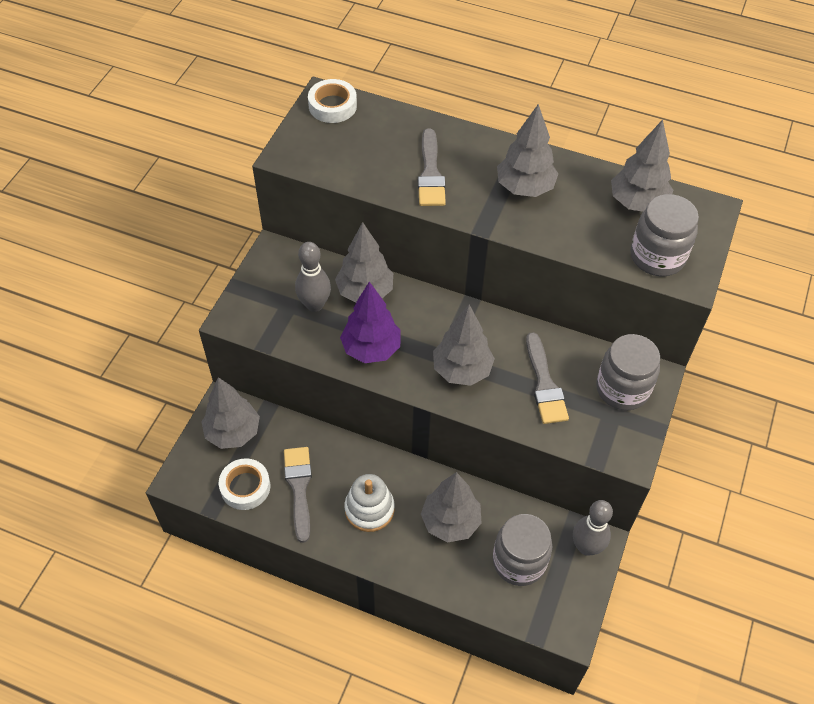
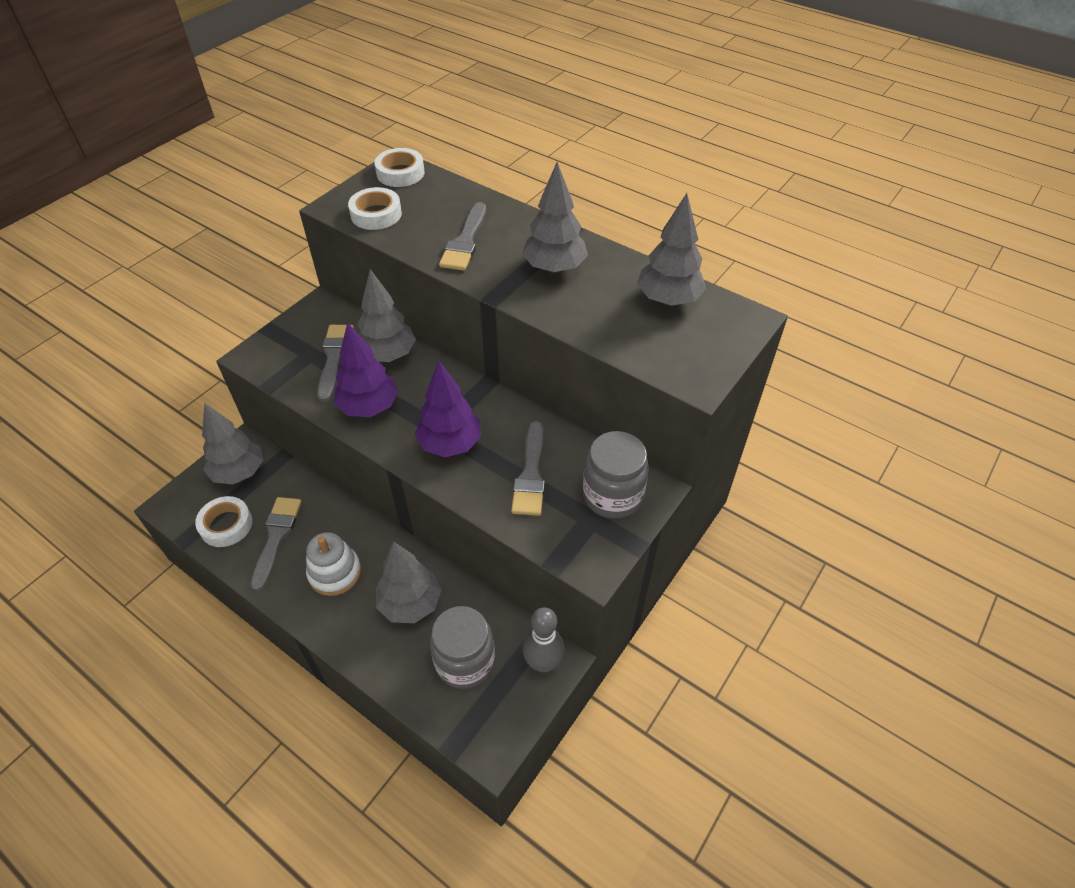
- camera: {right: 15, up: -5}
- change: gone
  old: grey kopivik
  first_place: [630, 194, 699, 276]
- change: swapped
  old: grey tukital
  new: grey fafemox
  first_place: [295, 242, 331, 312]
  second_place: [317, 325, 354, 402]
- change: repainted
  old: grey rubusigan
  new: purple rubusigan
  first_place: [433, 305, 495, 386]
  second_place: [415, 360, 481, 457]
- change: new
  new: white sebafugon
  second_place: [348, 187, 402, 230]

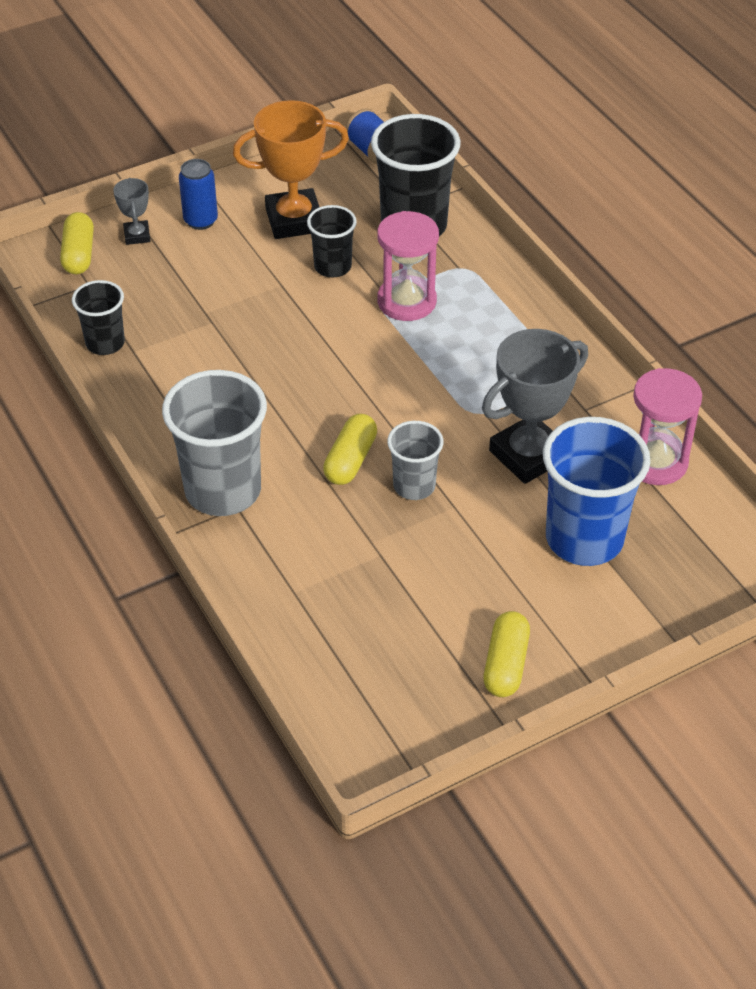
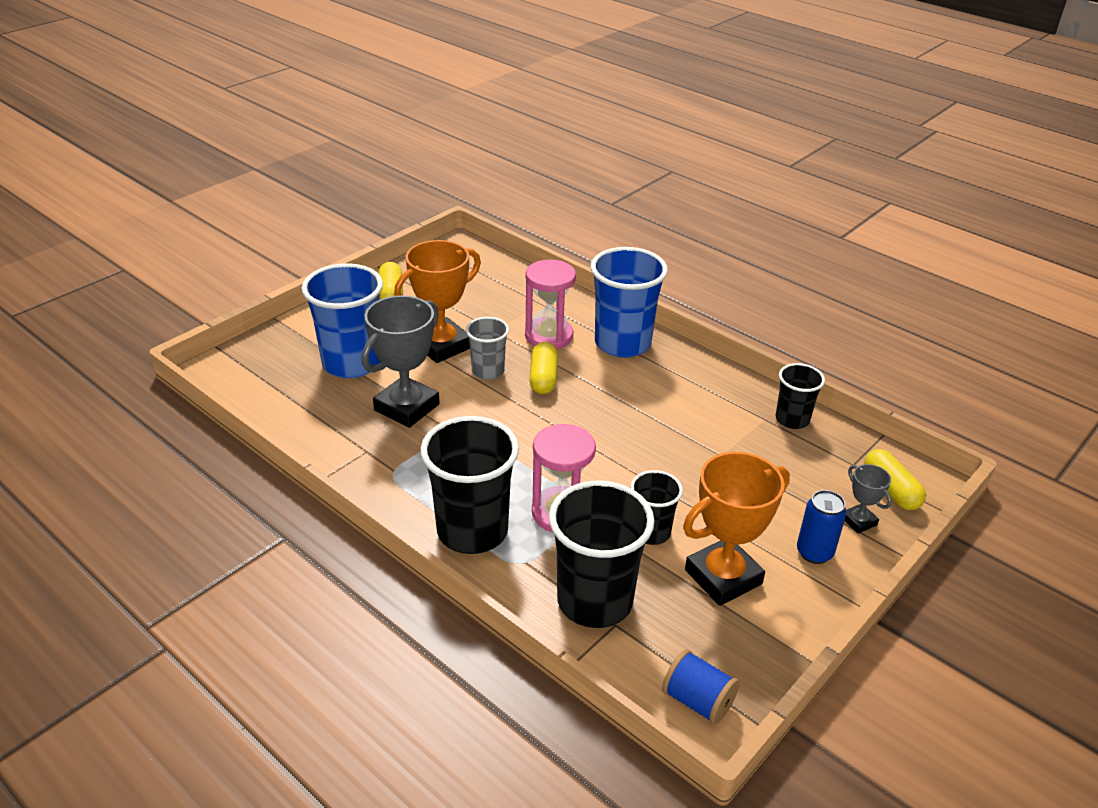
- camera: {right: 160, up: -10}
- change: shifted
  old: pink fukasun
  first_place: [633, 368, 702, 485]
  second_place: [525, 260, 576, 349]
- change: repainted
  old: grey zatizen
  new: blue zatizen
  first_place: [162, 370, 267, 516]
  second_place: [591, 247, 668, 358]
- change: new
  new: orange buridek
  second_place: [394, 240, 481, 363]
- change: new
  new: black zatizen
  second_place: [421, 416, 519, 554]

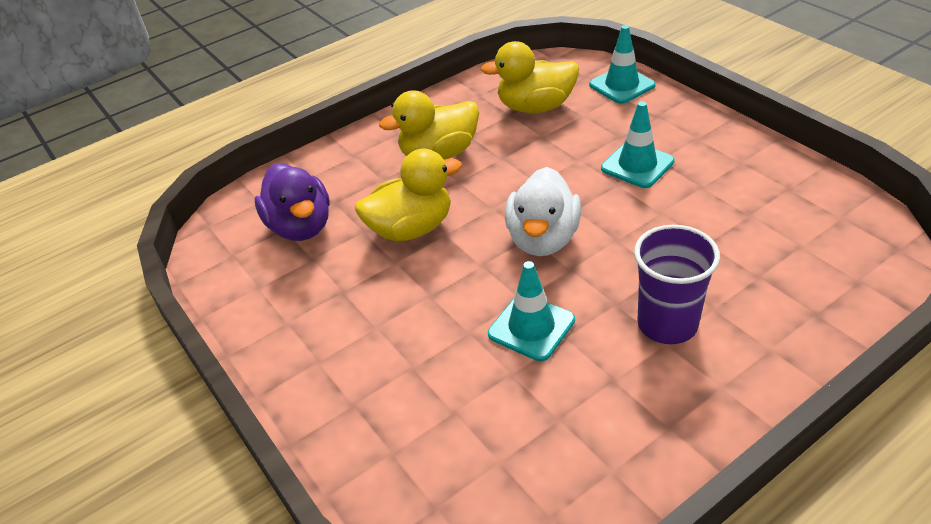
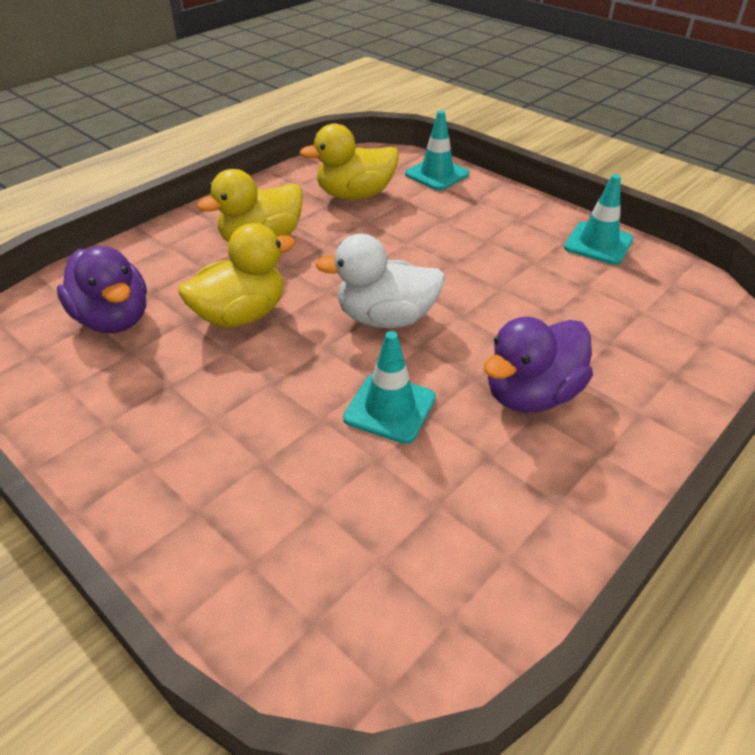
- camera: {right: -15, up: 0}
- change: shifted
  old: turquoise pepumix
  first_place: [601, 101, 675, 188]
  second_place: [564, 174, 633, 265]
- change: rotated
  old: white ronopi
  first_place: [505, 167, 581, 256]
  second_place: [315, 234, 445, 328]
  degrees: 90
- change: swapped
  old: purple zatizen
  new: purple ronopi
  first_place: [634, 225, 720, 344]
  second_place: [484, 317, 593, 413]

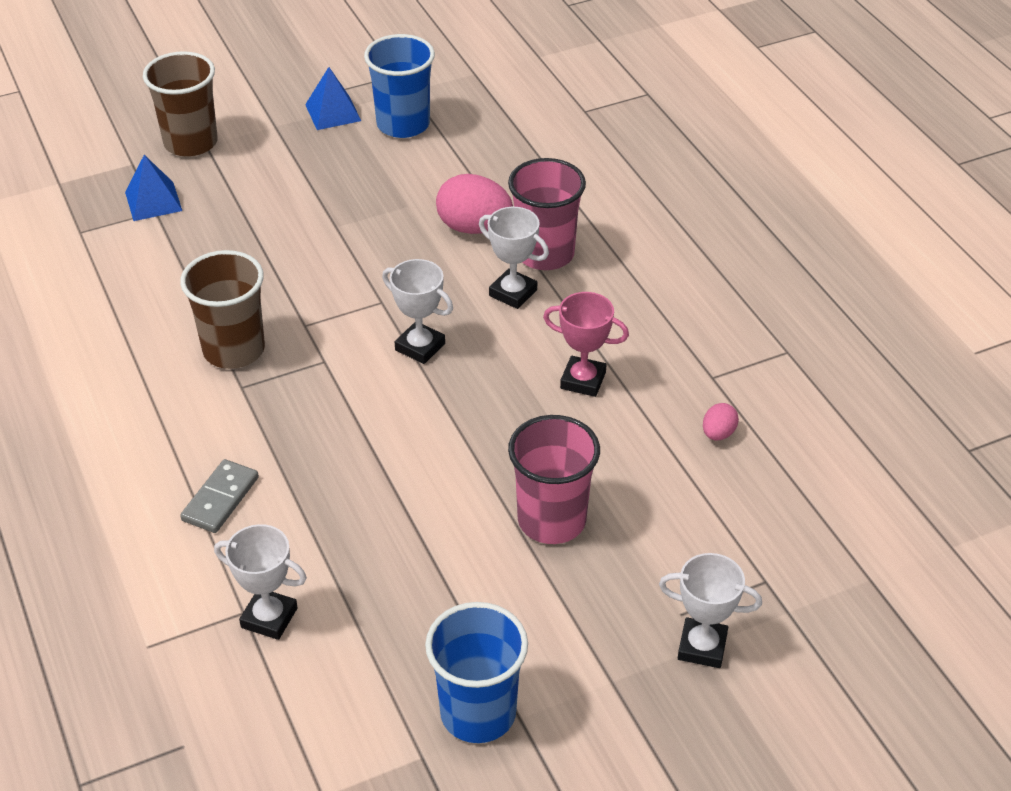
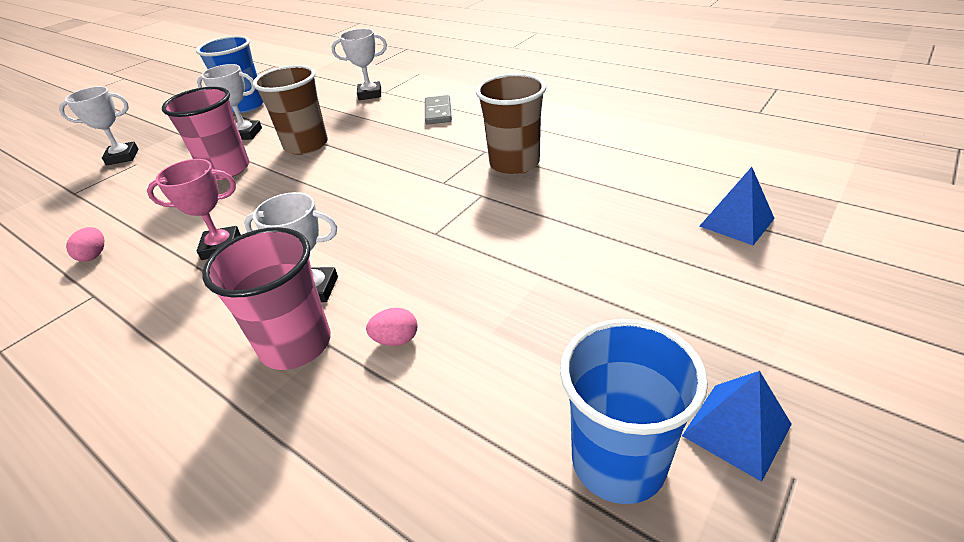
- camera: {right: 155, up: -5}
- change: shifted
  old: brown zatizen
  first_place: [143, 51, 218, 157]
  second_place: [253, 65, 328, 155]
- change: scaled
  old: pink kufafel
  first_place: [436, 174, 513, 234]
  second_place: [366, 308, 418, 346]
  factor: 0.5
- change: shifted
  old: white buridek
  first_place: [382, 259, 453, 364]
  second_place: [197, 64, 262, 140]

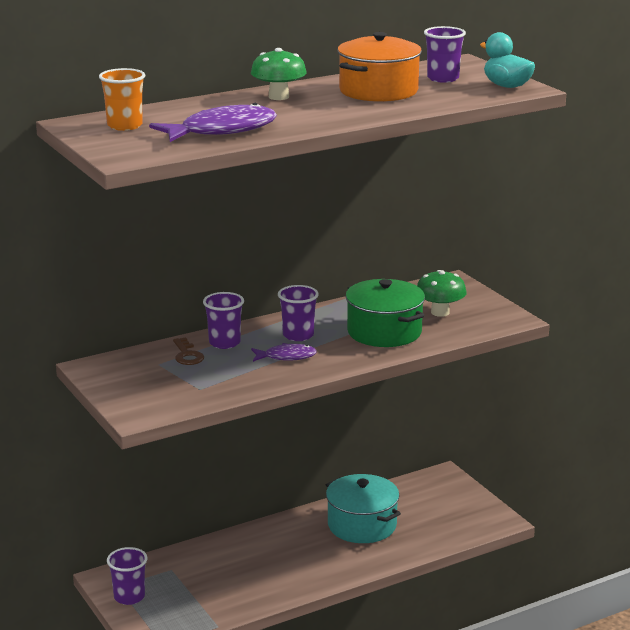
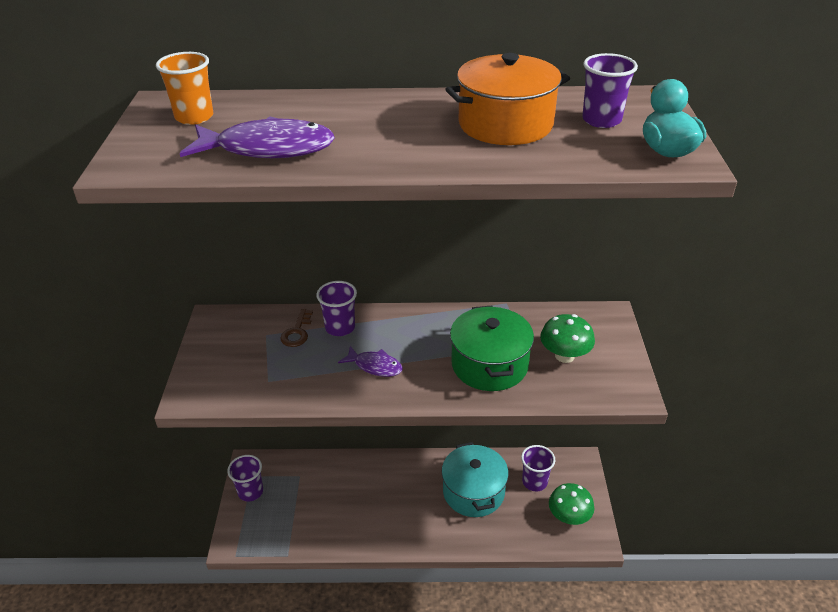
- camera: {right: 30, up: 15}
- change: shifted
  old: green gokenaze
  first_place: [251, 48, 307, 100]
  second_place: [549, 483, 594, 525]
- change: shifted
  old: purple zatizen
  first_place: [278, 285, 319, 341]
  second_place: [521, 445, 555, 491]

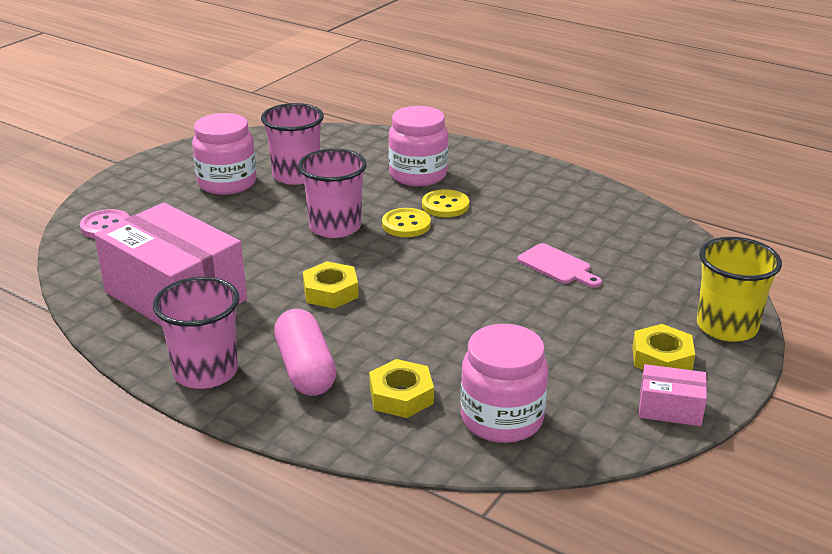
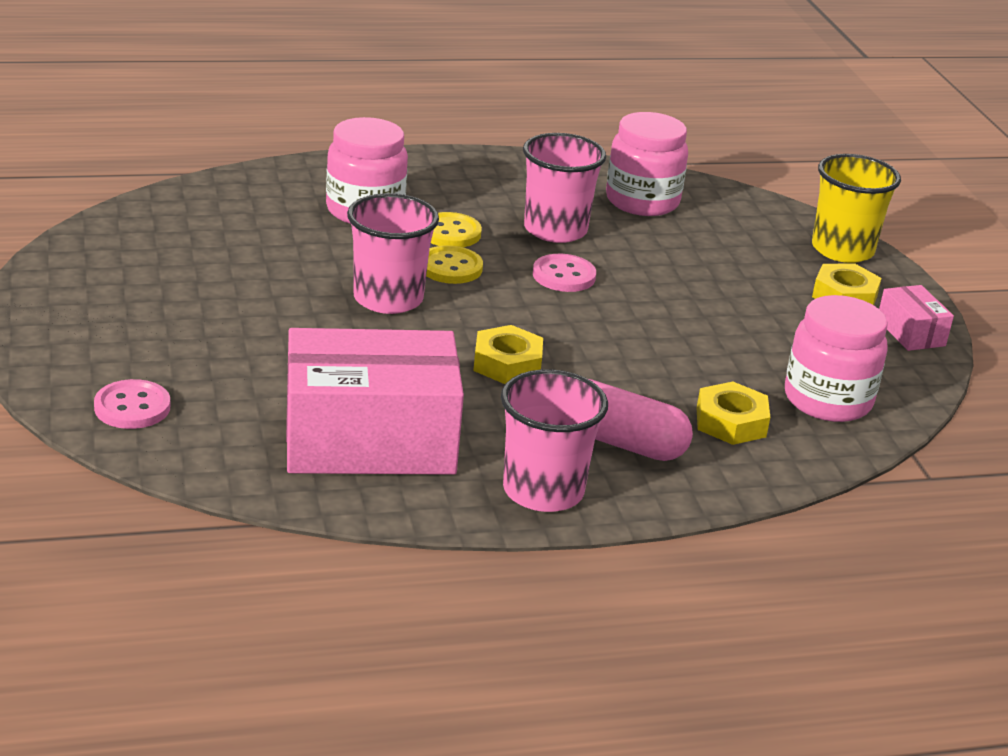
- camera: {right: -50, up: 0}
- change: shifted
  old: pink zatizen
  first_place: [261, 103, 324, 185]
  second_place: [523, 133, 606, 243]
- change: shifted
  old: pink kopivik
  first_place: [192, 113, 257, 195]
  second_place: [606, 112, 688, 216]
- change: gone
  old: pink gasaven
  first_place: [517, 243, 602, 288]
- change: rotated
  old: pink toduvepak
  first_place: [639, 364, 707, 426]
  second_place: [879, 285, 954, 351]
  degrees: -75
- change: new
  new: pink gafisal
  second_place: [533, 254, 596, 292]

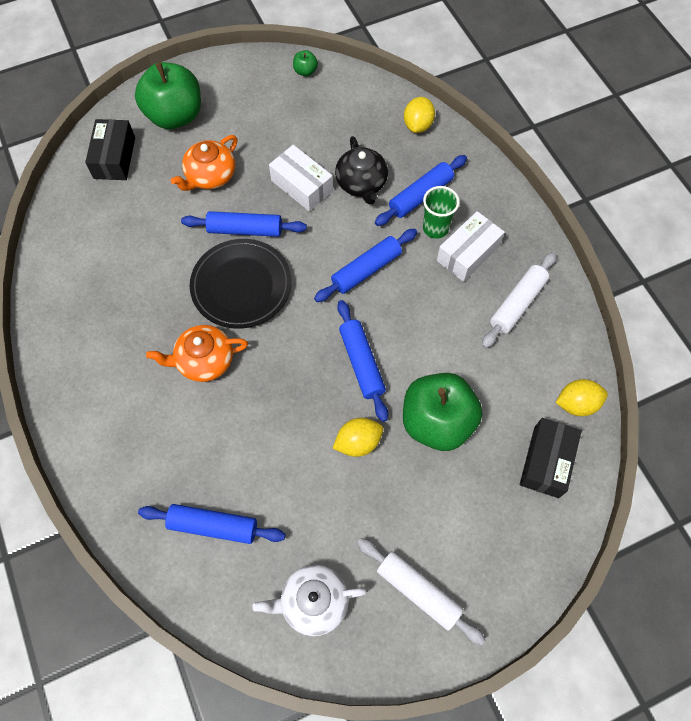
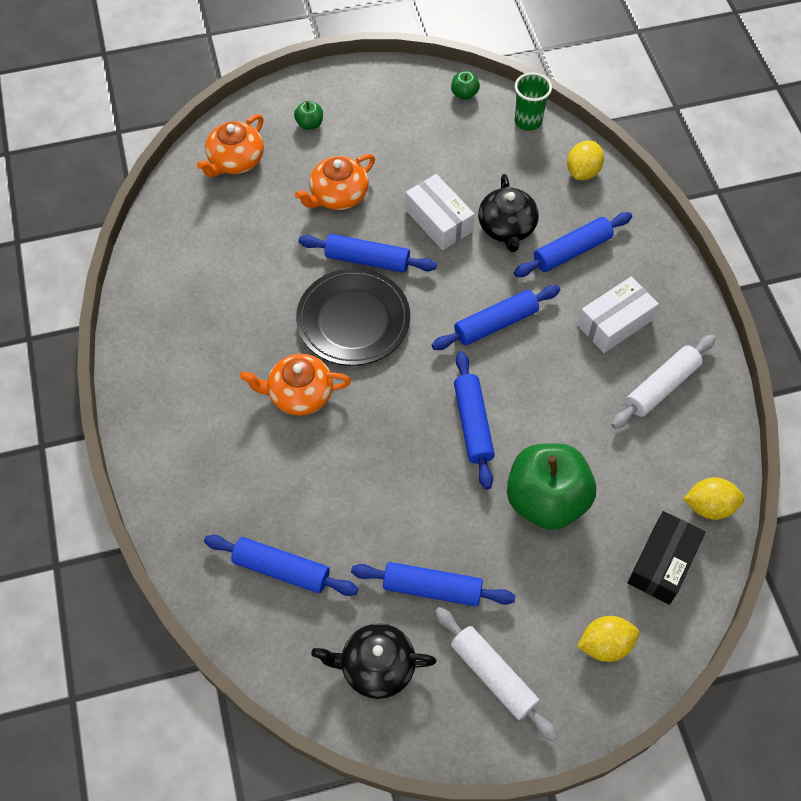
- camera: {right: 10, up: -5}
- change: scaled
  old: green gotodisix
  first_place: [135, 62, 201, 129]
  second_place: [294, 101, 323, 130]
  factor: 0.41
- change: swapped
  old: black toduvepak
  new: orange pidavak
  first_place: [85, 119, 135, 180]
  second_place: [197, 114, 264, 177]
- change: shifted
  old: green zatizen
  first_place: [423, 186, 460, 239]
  second_place: [515, 73, 552, 131]
- change: shifted
  old: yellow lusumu
  first_place: [333, 418, 383, 457]
  second_place: [577, 616, 639, 662]
- change: repainted
  old: white pidavak
  new: black pidavak
  first_place: [252, 565, 367, 636]
  second_place: [311, 623, 436, 699]
- change: new
  new: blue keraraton
  second_place: [351, 562, 515, 606]

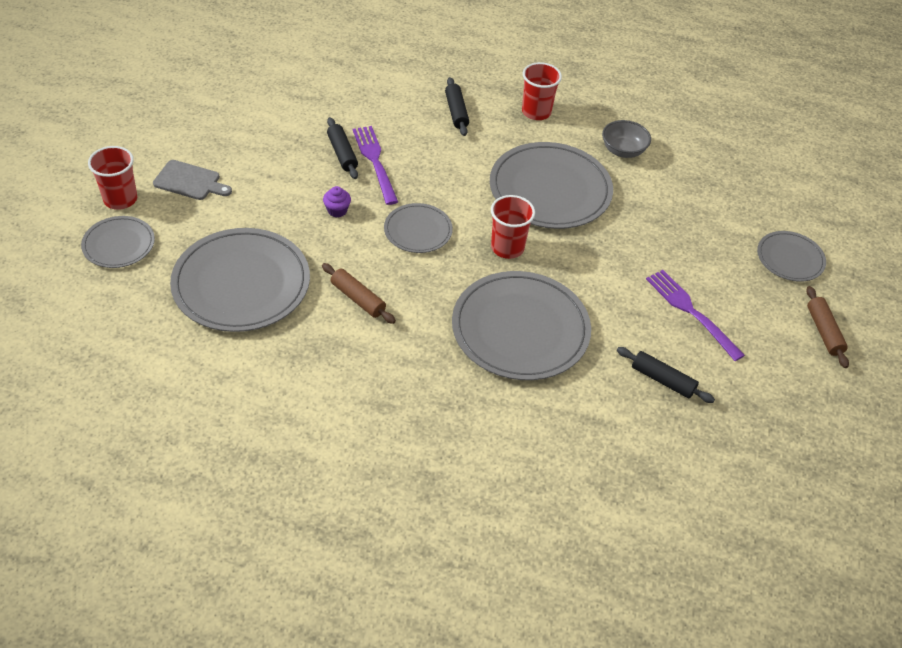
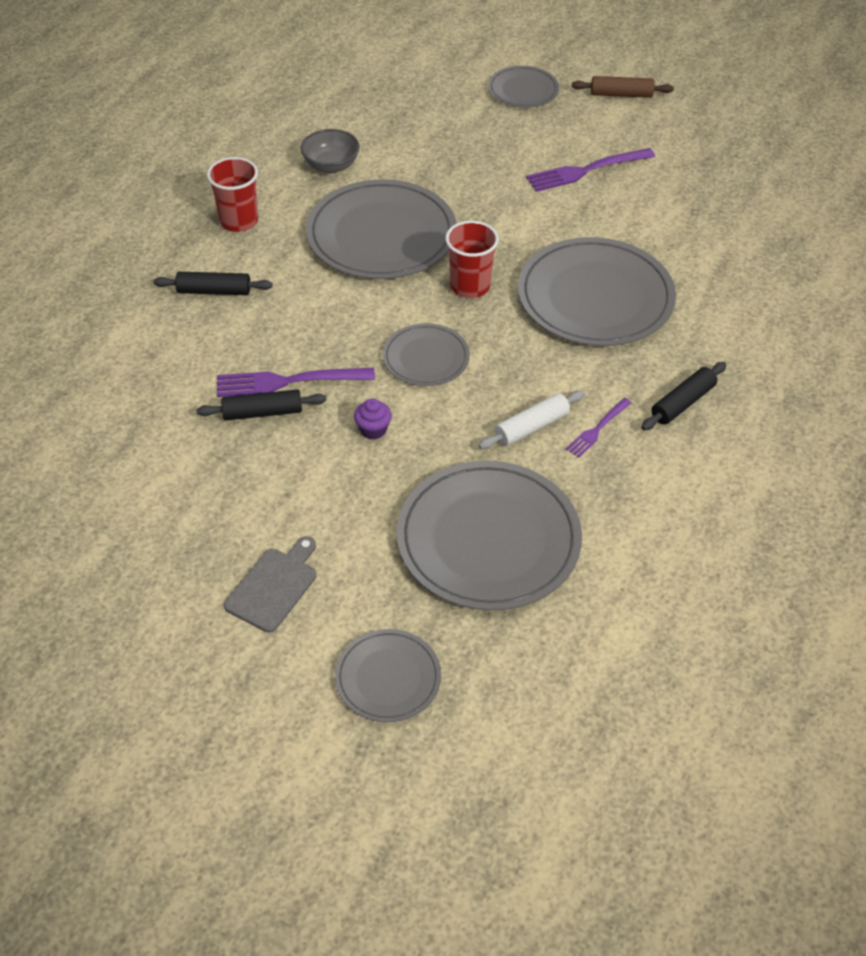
- camera: {right: -75, up: 0}
- change: gone
  old: red zatizen
  first_place: [88, 146, 137, 210]
- change: repainted
  old: brown keraraton
  new: white keraraton
  first_place: [322, 263, 396, 324]
  second_place: [478, 390, 585, 449]
- change: shifted
  old: black keraraton
  first_place: [617, 347, 715, 403]
  second_place: [641, 362, 726, 431]
- change: new
  new: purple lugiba
  second_place: [566, 398, 632, 458]

